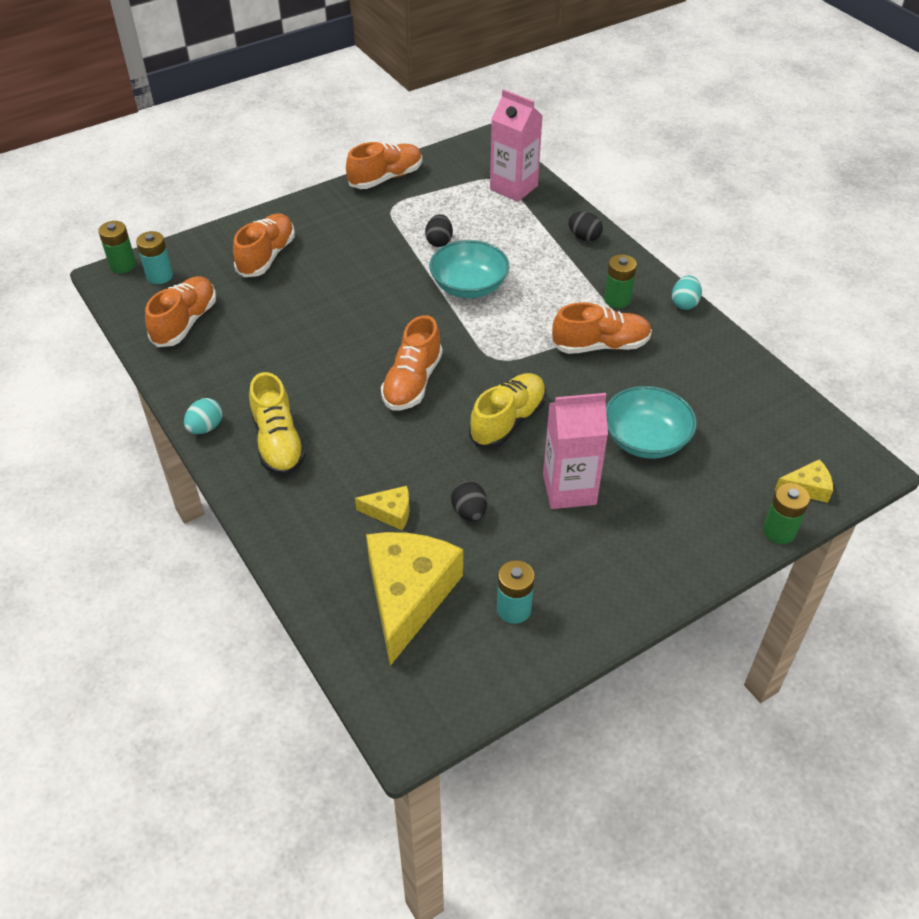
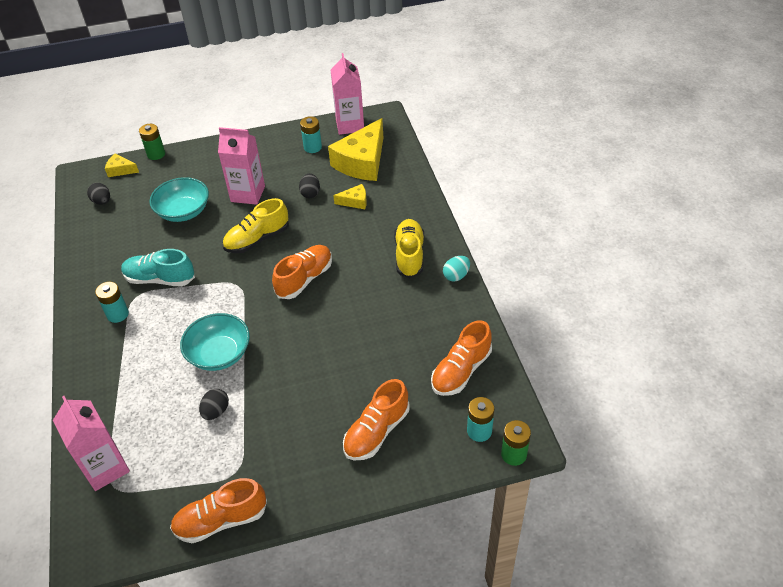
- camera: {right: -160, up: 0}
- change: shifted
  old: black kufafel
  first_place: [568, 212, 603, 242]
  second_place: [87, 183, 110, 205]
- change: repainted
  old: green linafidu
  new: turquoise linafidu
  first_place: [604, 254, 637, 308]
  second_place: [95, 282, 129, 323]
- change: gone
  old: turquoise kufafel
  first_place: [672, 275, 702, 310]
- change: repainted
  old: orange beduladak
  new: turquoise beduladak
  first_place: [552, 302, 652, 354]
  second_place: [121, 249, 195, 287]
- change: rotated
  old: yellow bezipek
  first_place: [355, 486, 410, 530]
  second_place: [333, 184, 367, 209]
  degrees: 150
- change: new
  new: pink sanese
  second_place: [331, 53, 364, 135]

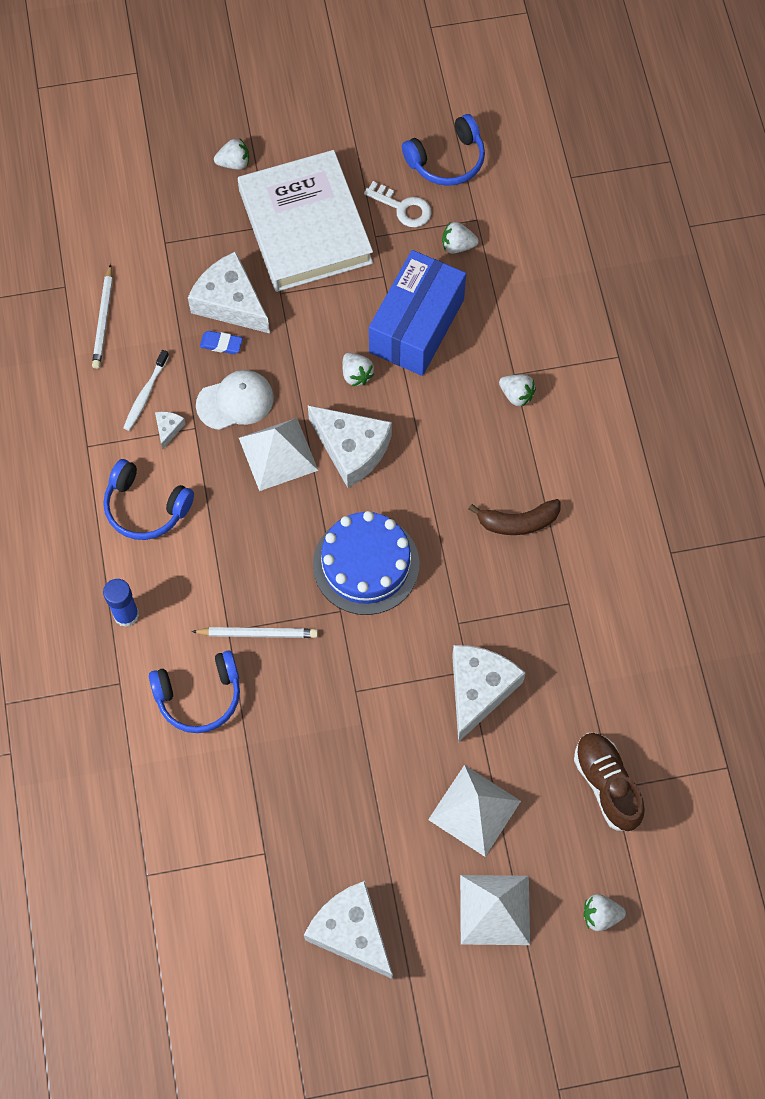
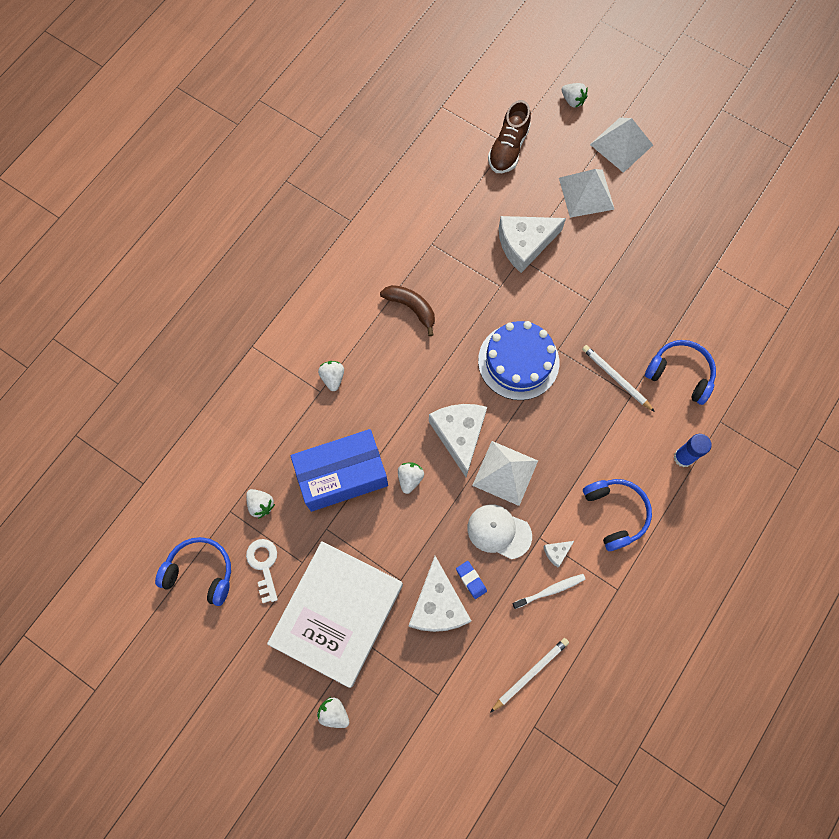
- camera: {right: -135, up: 5}
- change: gone
  old: white bezipek
  first_place: [304, 881, 393, 979]

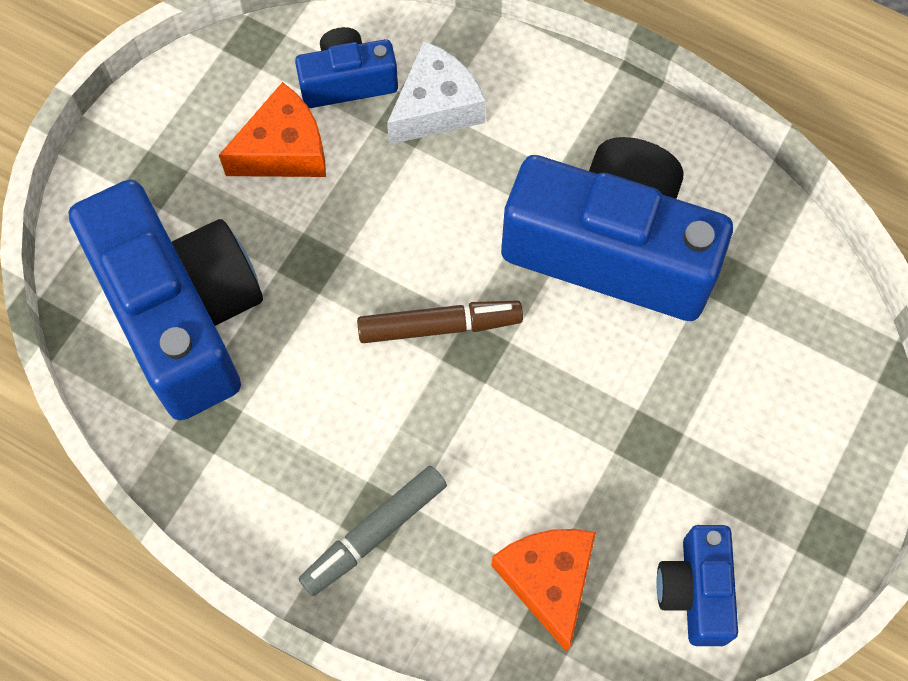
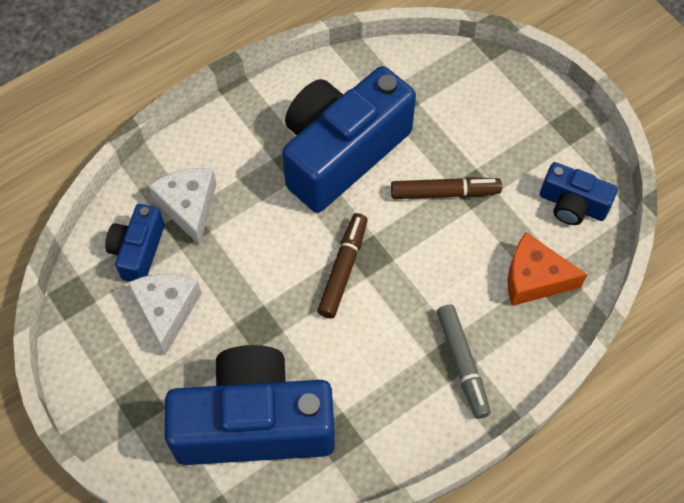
- camera: {right: -65, up: -5}
- change: repainted
  old: orange bezipek
  new: white bezipek
  first_place: [219, 82, 326, 177]
  second_place: [128, 274, 201, 355]
- change: new
  new: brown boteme
  second_place: [391, 177, 502, 199]

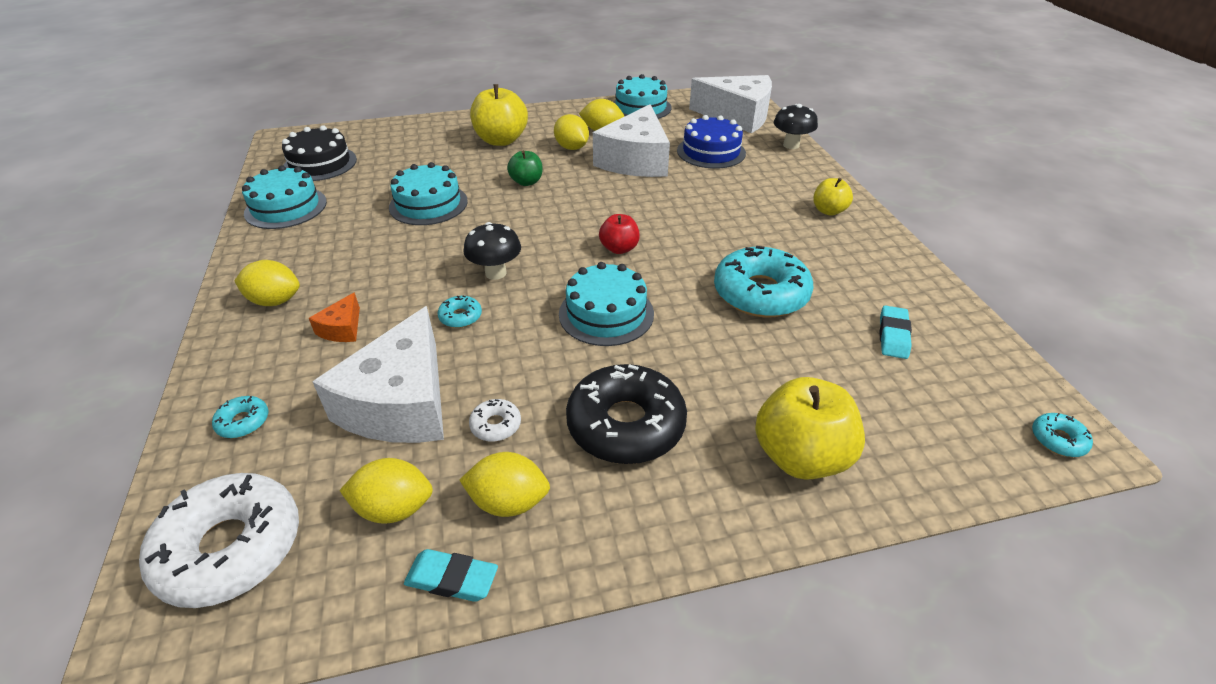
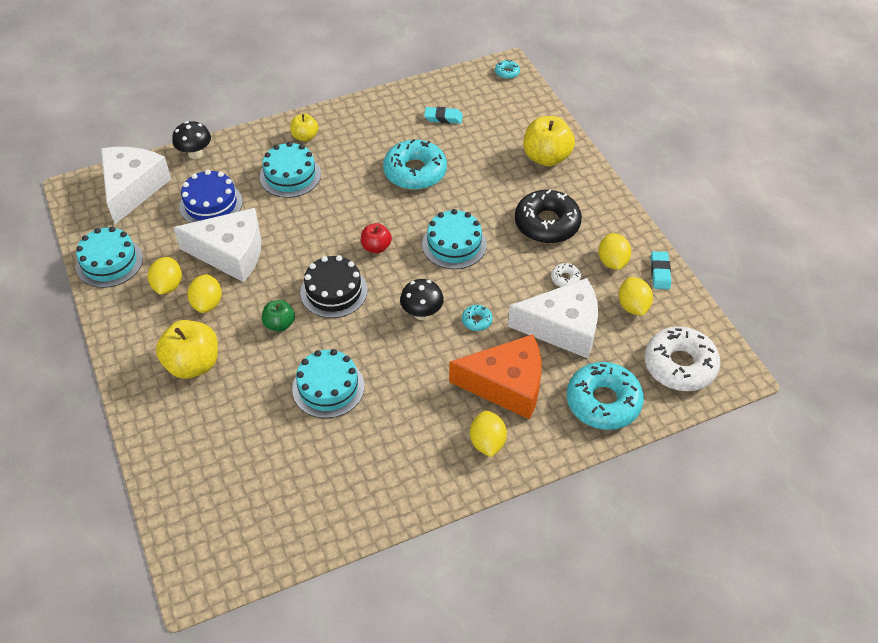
- camera: {right: -100, up: 10}
- change: rotated
  old: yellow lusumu
  first_place: [554, 114, 589, 150]
  second_place: [187, 274, 222, 313]
  degrees: -45
- change: shifted
  old: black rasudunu
  first_place: [282, 125, 357, 181]
  second_place: [300, 255, 368, 318]
- change: shifted
  old: turquoise rasudunu
  first_place: [242, 165, 327, 229]
  second_place: [260, 142, 321, 198]
- change: scaled
  old: orange bezipek
  first_place: [309, 292, 360, 342]
  second_place: [449, 334, 541, 420]
  factor: 2.33
- change: scaled
  old: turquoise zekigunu
  first_place: [212, 396, 268, 438]
  second_place: [567, 362, 644, 430]
  factor: 2.32

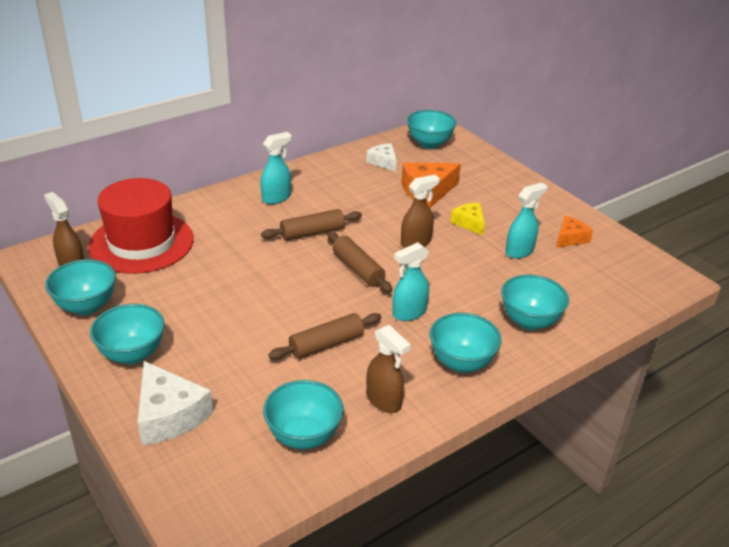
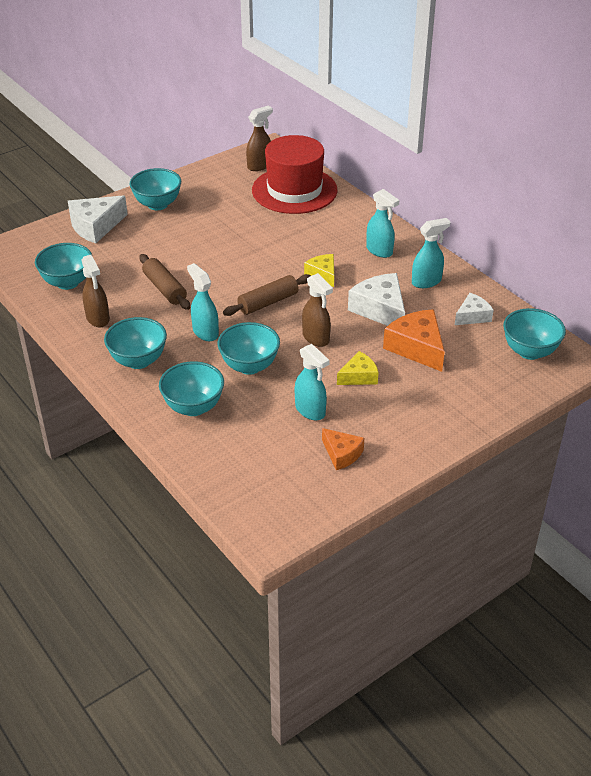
- camera: {right: 90, up: 5}
- change: swapped
  old: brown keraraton
  new: yellow bezipek
  first_place: [261, 209, 362, 241]
  second_place: [304, 254, 334, 287]
- change: shifted
  old: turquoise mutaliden
  first_place: [45, 259, 116, 315]
  second_place: [217, 322, 280, 375]
- change: rotated
  old: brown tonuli
  first_place: [366, 325, 411, 413]
  second_place: [82, 255, 110, 327]
  degrees: -75
- change: new
  new: turquoise tonuli
  second_place: [412, 218, 450, 288]
- change: new
  new: white bezipek
  second_place: [348, 273, 405, 326]

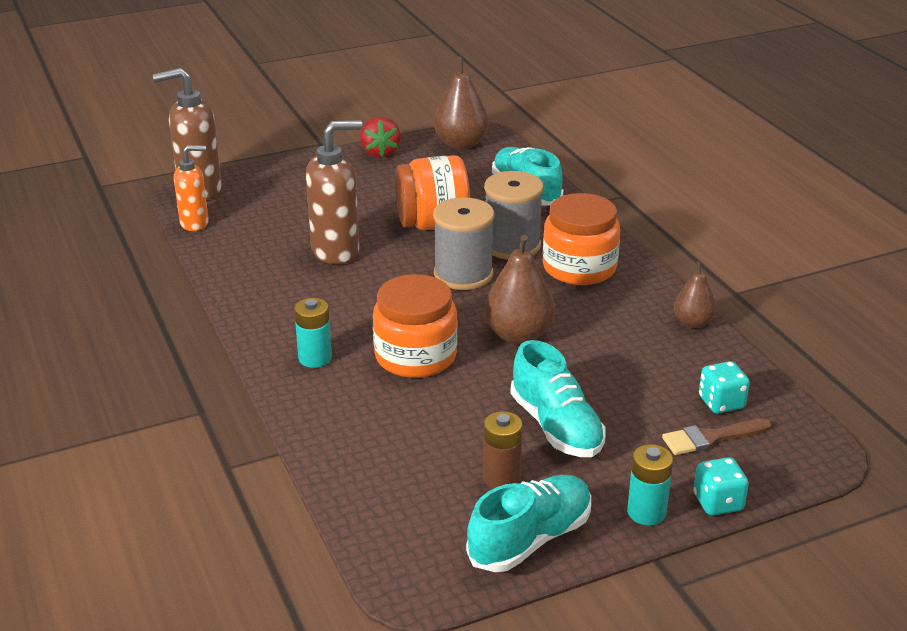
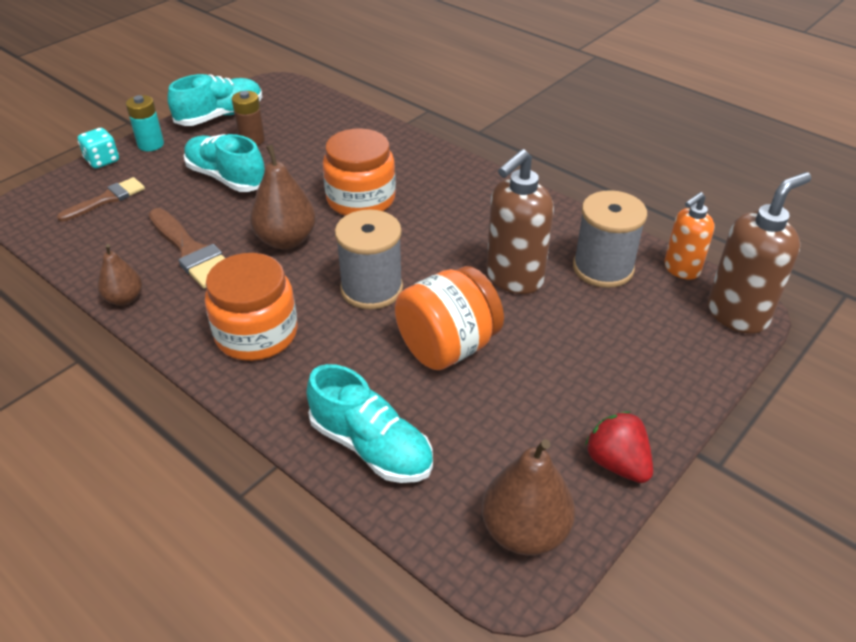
- camera: {right: 155, up: 10}
- change: shifted
  old: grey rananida
  first_place: [484, 171, 543, 260]
  second_place: [573, 190, 647, 288]
- change: gone
  old: turquoise linafidu
  first_place: [294, 298, 332, 368]
- change: gone
  old: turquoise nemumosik
  first_place: [699, 361, 750, 413]
- change: rotated
  old: turquoise beduladak
  first_place: [466, 475, 591, 572]
  second_place: [167, 74, 262, 126]
  degrees: -150
- change: new
  new: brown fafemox
  second_place: [149, 208, 225, 289]

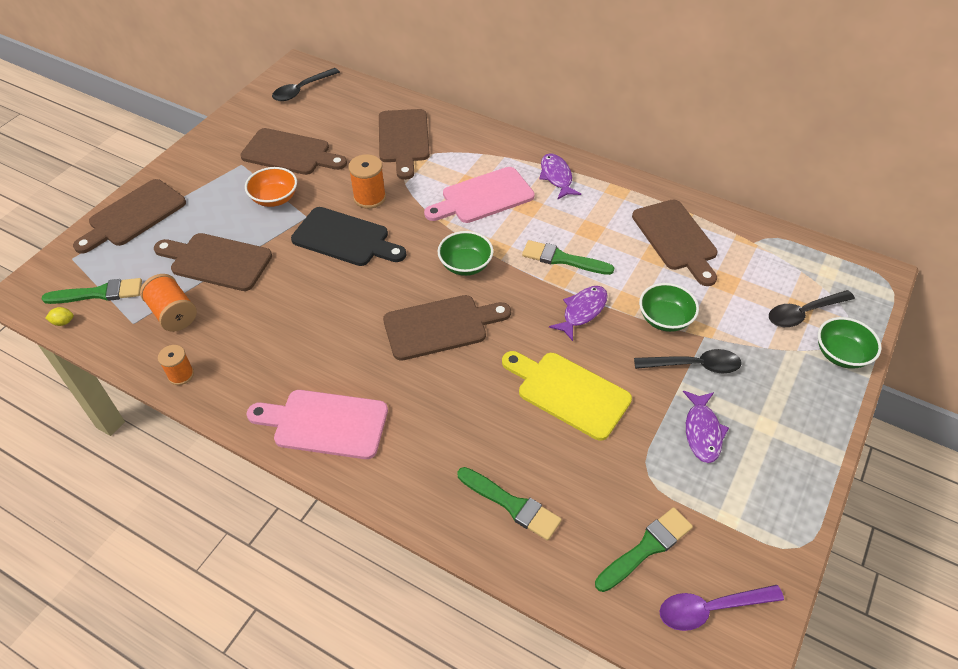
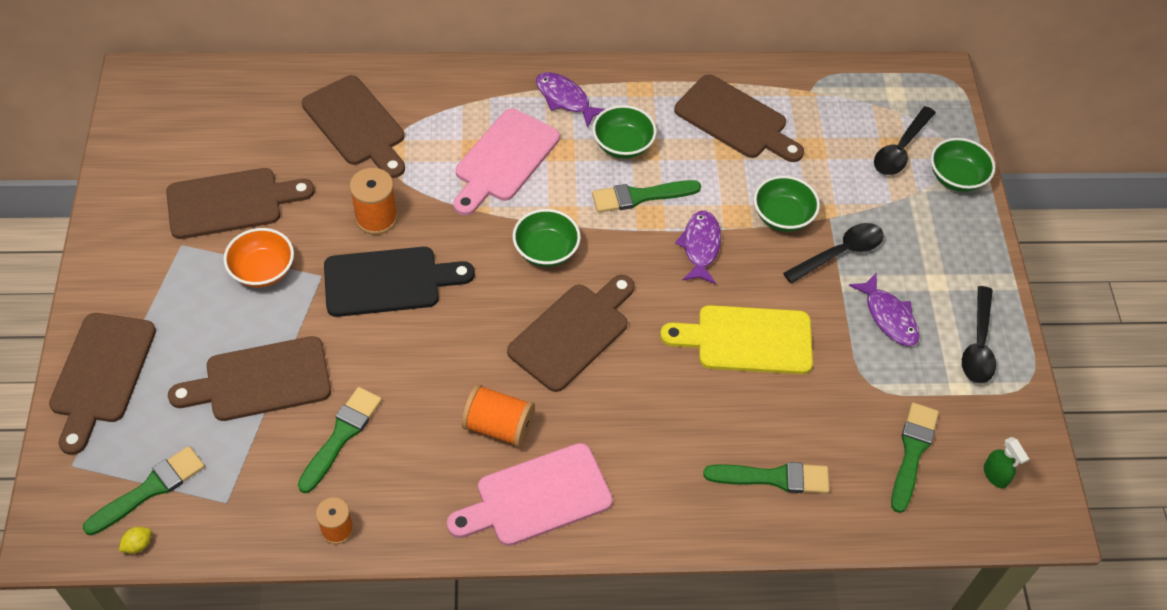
- camera: {right: -35, up: 5}
- change: shifted
  old: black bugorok
  first_place: [272, 68, 340, 101]
  second_place: [962, 286, 996, 384]
- change: shifted
  old: orange rananida
  first_place: [140, 274, 197, 332]
  second_place: [461, 384, 535, 447]
- change: swapped
  old: purple bugorok
  new: green tonuli
  first_place: [659, 585, 784, 631]
  second_place: [984, 437, 1029, 488]
- change: new
  new: green mutaliden
  second_place: [592, 105, 657, 159]
- change: new
  new: green fafemox
  second_place: [298, 387, 382, 493]

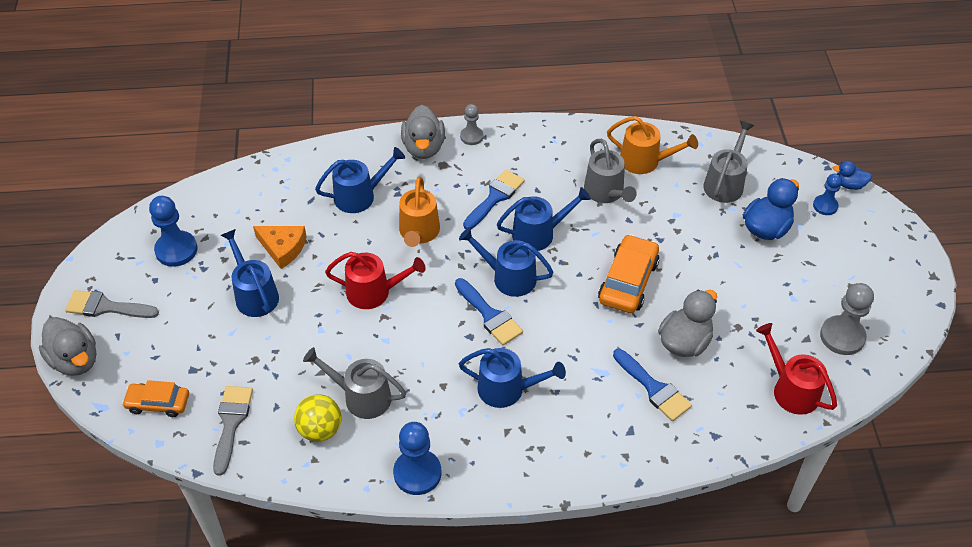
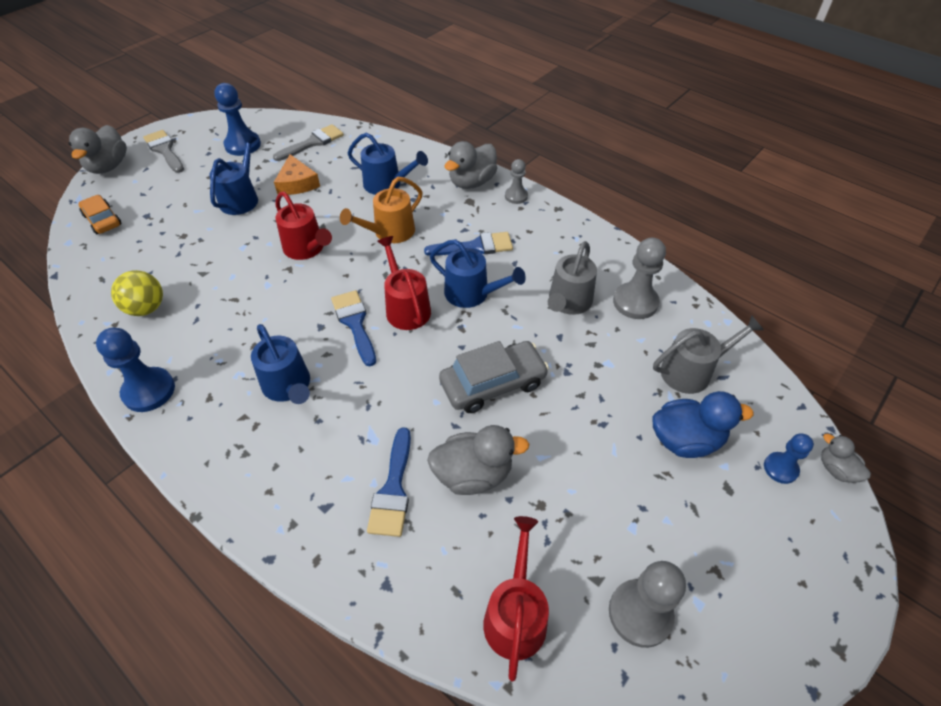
- camera: {right: 45, up: 0}
- change: swapped
  old: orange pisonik
  new: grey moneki
  first_place: [607, 116, 698, 174]
  second_place: [613, 238, 666, 319]
- change: repainted
  old: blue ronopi
  new: grey ronopi
  first_place: [833, 161, 872, 190]
  second_place: [821, 434, 871, 483]
- change: repainted
  old: blue pisonik
  new: red pisonik
  first_place: [459, 227, 554, 297]
  second_place: [377, 236, 431, 330]
- change: repainted
  old: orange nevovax
  new: grey nevovax
  first_place: [598, 234, 660, 313]
  second_place: [439, 341, 549, 413]
- change: rotated
  old: blue fafemox
  first_place: [455, 278, 523, 345]
  second_place: [331, 290, 376, 366]
  degrees: 150
- change: gone
  old: grey pisonik
  first_place: [303, 347, 406, 419]
- change: shifted
  old: grey fafemox
  first_place: [213, 386, 253, 476]
  second_place: [273, 124, 344, 161]

